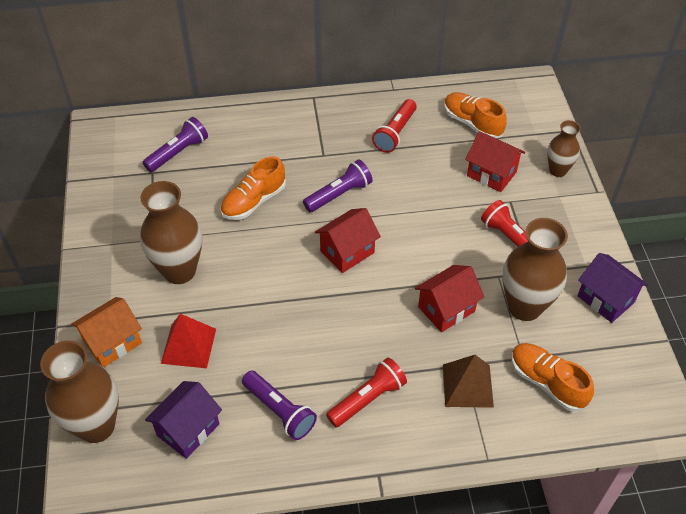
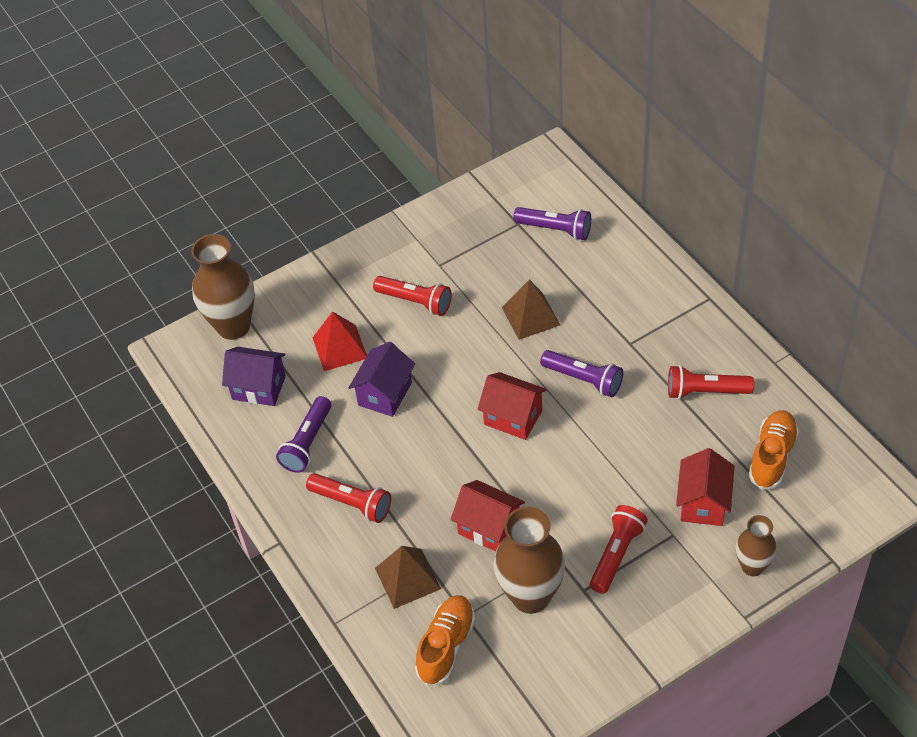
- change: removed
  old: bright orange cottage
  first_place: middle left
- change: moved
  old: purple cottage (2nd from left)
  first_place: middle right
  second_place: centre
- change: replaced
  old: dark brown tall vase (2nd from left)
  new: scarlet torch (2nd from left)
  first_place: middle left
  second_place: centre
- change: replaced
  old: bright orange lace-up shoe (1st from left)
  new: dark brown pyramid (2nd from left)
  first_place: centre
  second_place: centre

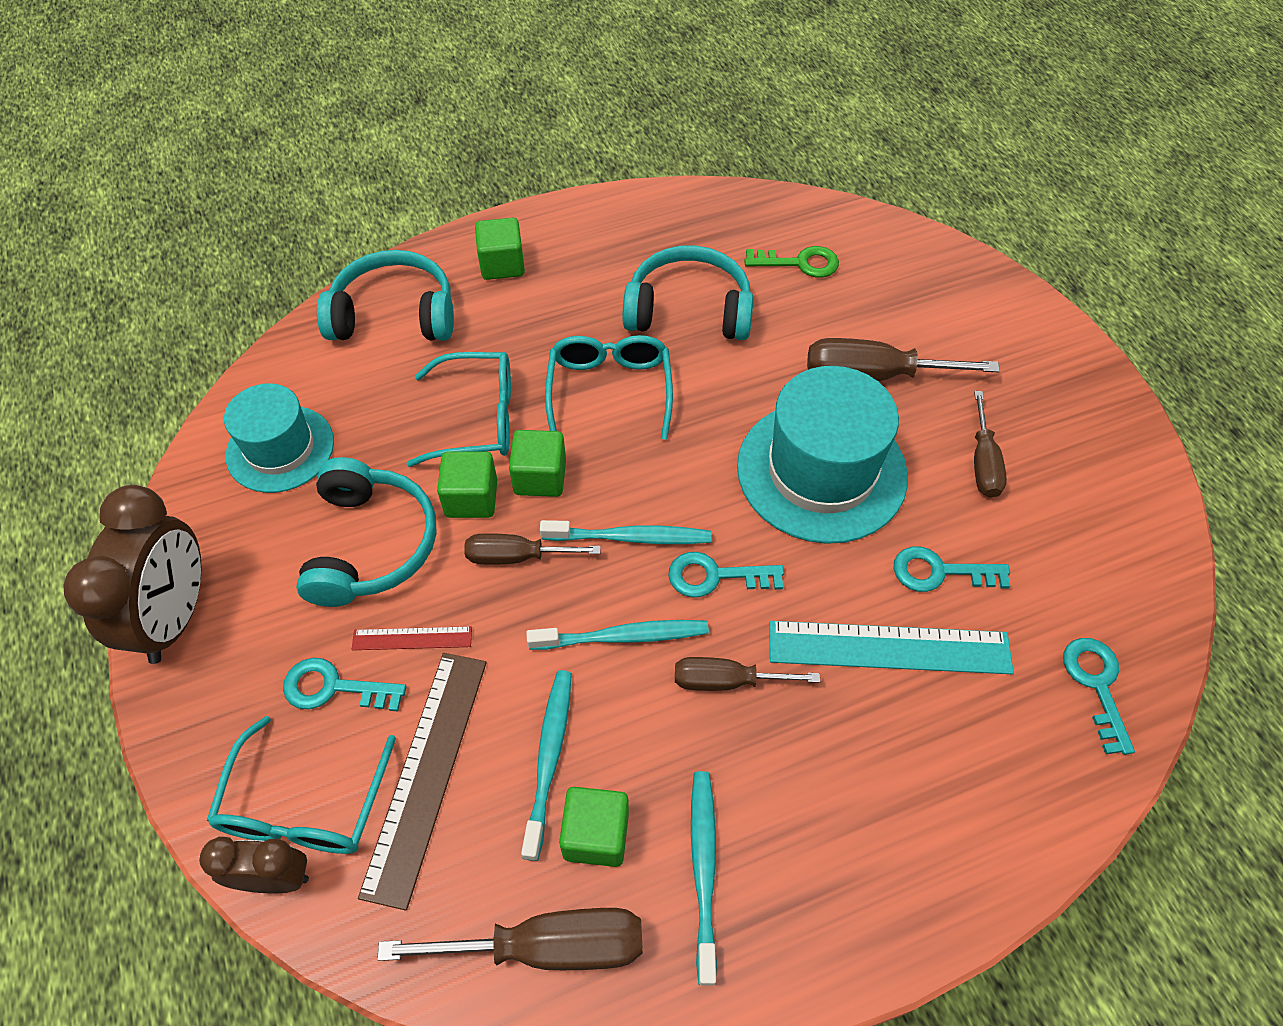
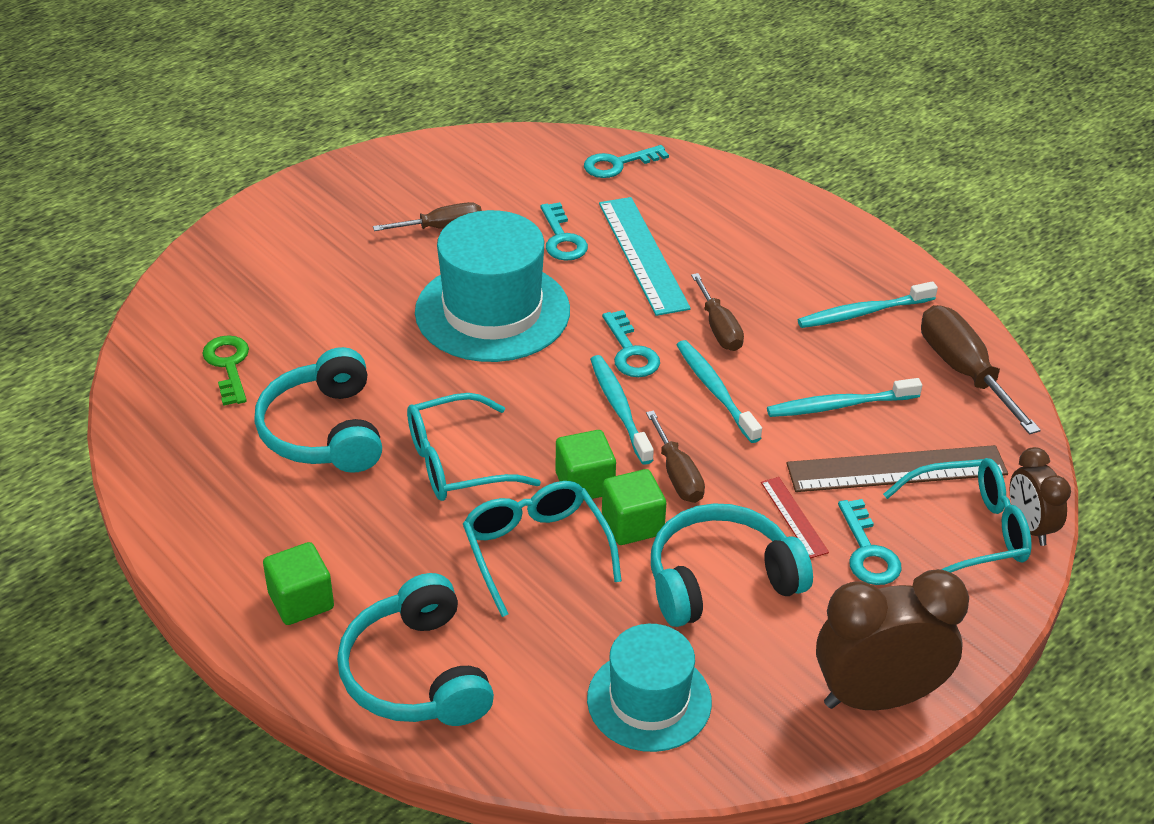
- change: removed
  old: leaf-green solid cube (4th from left)
  first_place: bottom centre
- change: removed
  old: dark brown screwdriver (4th from left)
  first_place: middle right

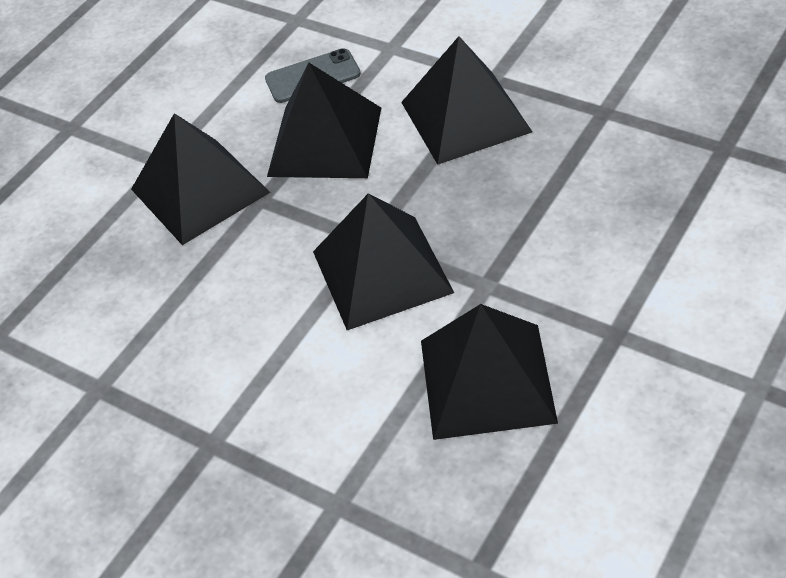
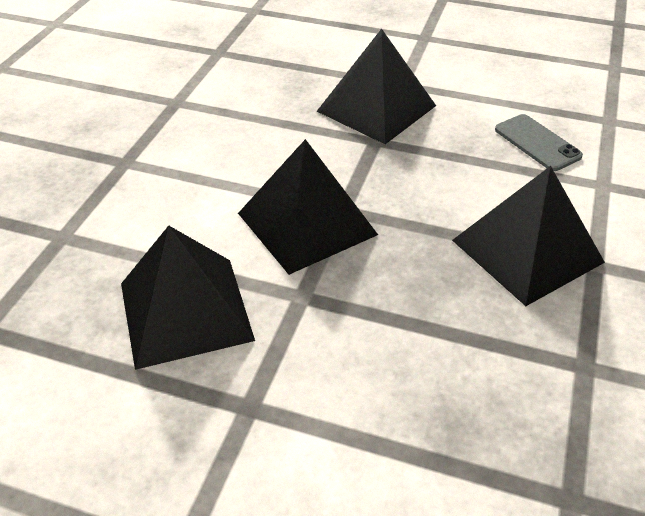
- change: removed
  old: ebony pyramid (2nd from left)
  first_place: top centre

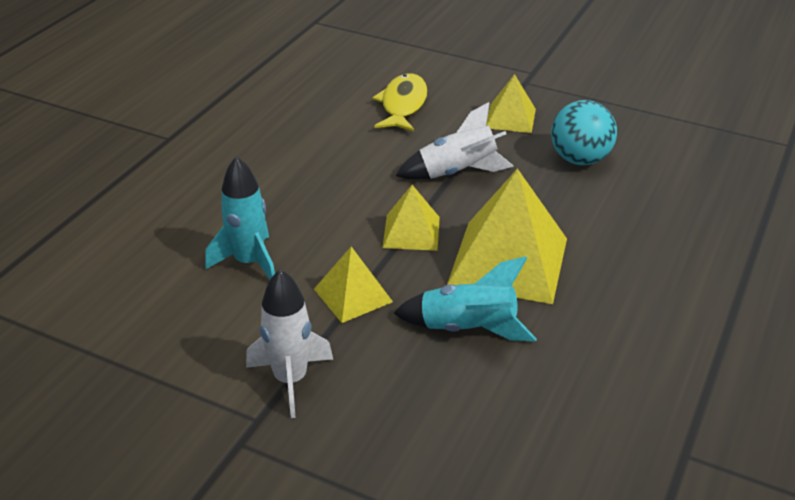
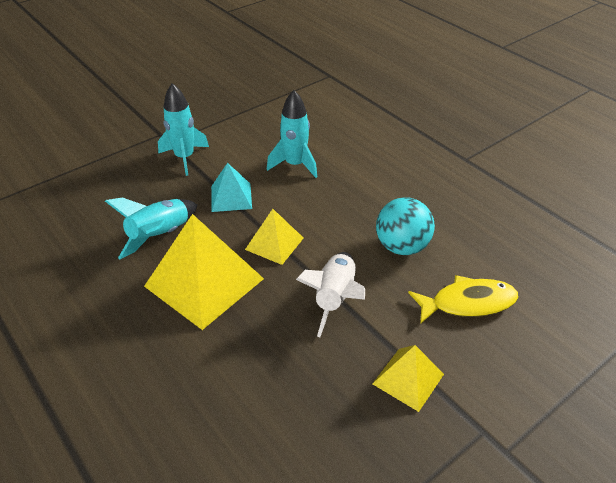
- change: moved
  old: teal play ball
  first_place: top right
  second_place: centre
- change: recoloured
  old: snow-white toy rocket (1st from left)
  new: teal toy rocket (2nd from left)
  first_place: bottom centre
  second_place: top left
- change: recoloured
  old: golden pyramid (1st from left)
  new: teal pyramid
  first_place: centre
  second_place: centre
- change: turned
  old: golden toy fish
  first_place: top centre
  second_place: middle right
  degrees: -45

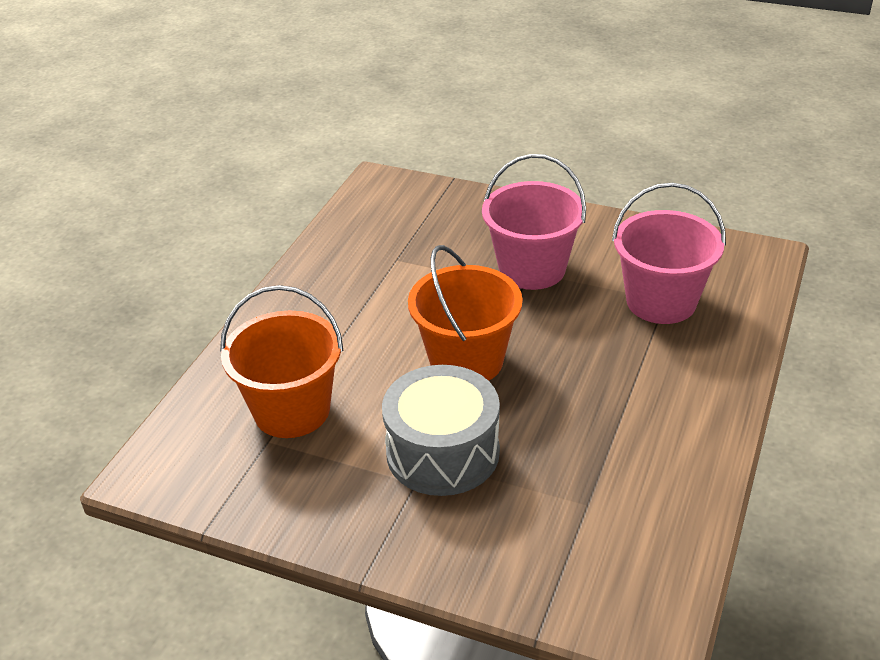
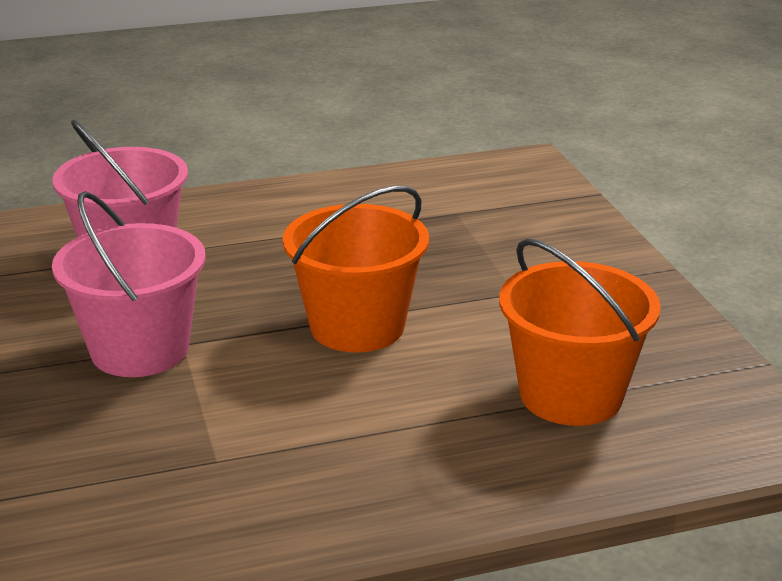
- change: removed
  old: ash-grey drum
  first_place: centre

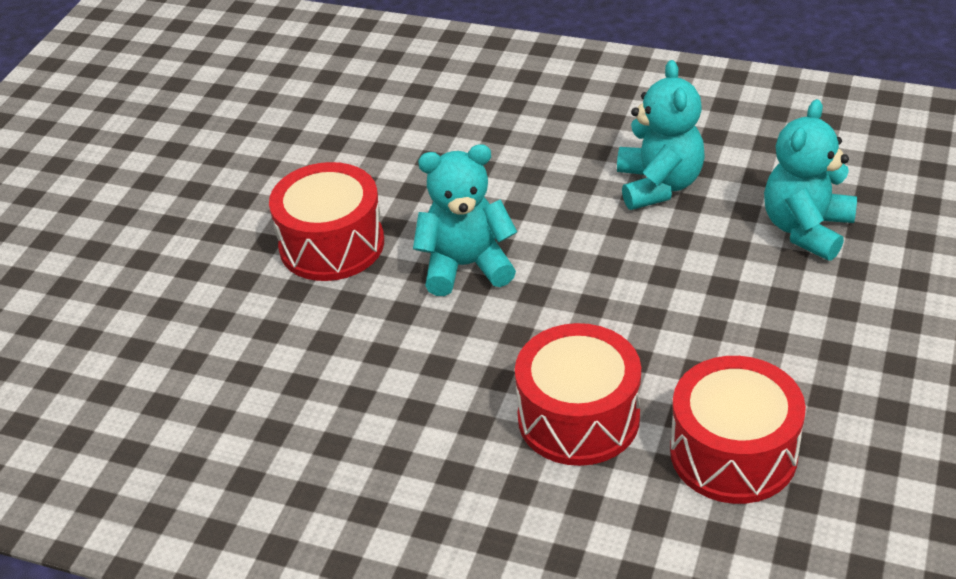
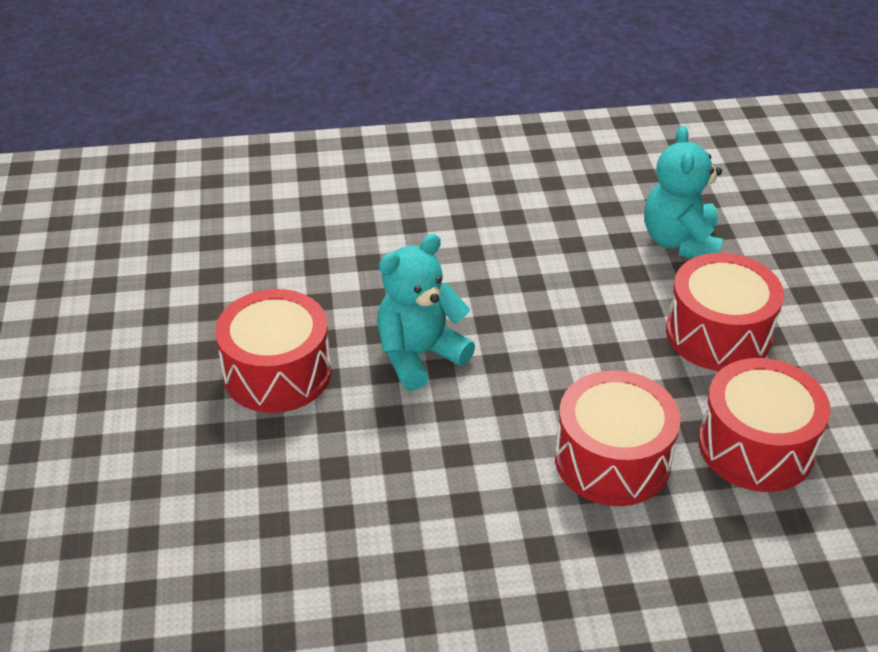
- change: removed
  old: teal teddy bear (2nd from left)
  first_place: top right
- change: added
  new: scarlet drum (3rd from left)
  second_place: middle right

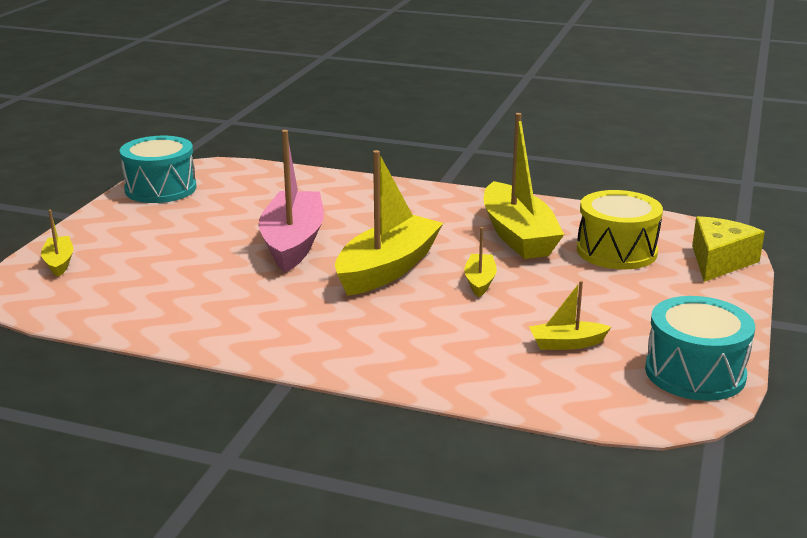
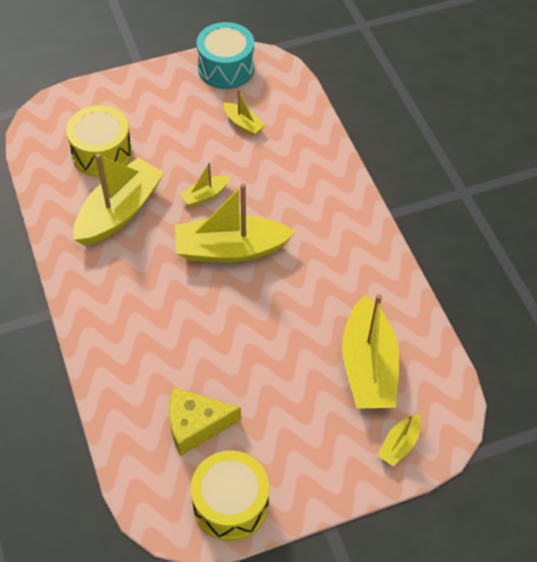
- change: removed
  old: rosy sailboat
  first_place: centre
- change: added
  new: golden sailboat (5th from left)
  second_place: middle right
- change: moved
  old: golden cheese wedge
  first_place: middle right
  second_place: bottom centre
- change: recoloured
  old: teal drum (1st from left)
  new: golden drum (2nd from left)
  first_place: top left
  second_place: bottom centre

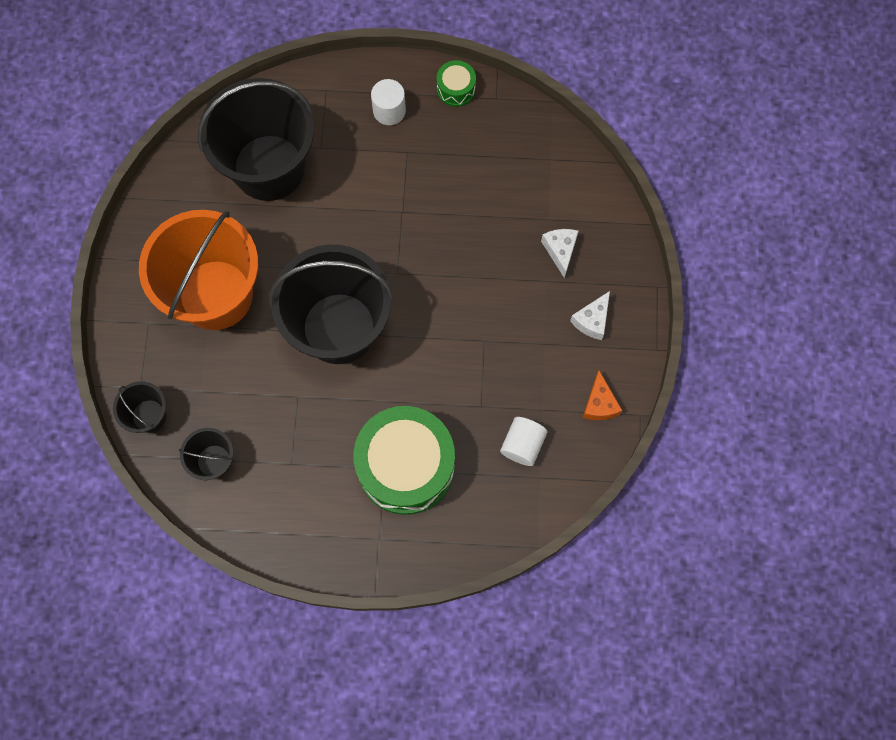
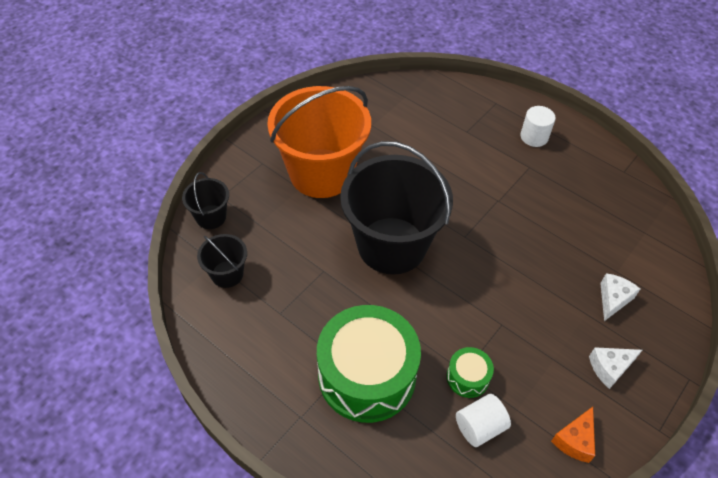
- change: removed
  old: ebony pail (3rd from left)
  first_place: top left
- change: moved
  old: leaf-green drum (2nd from left)
  first_place: top centre
  second_place: bottom centre

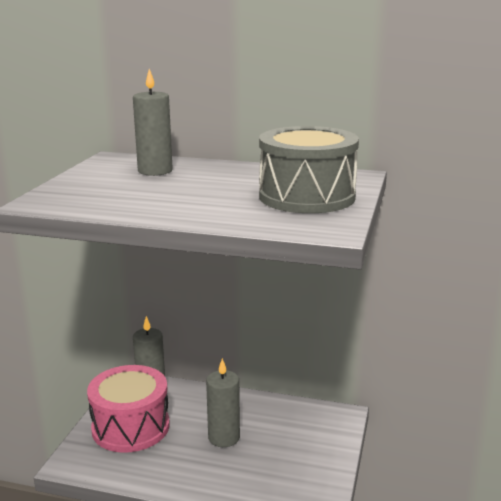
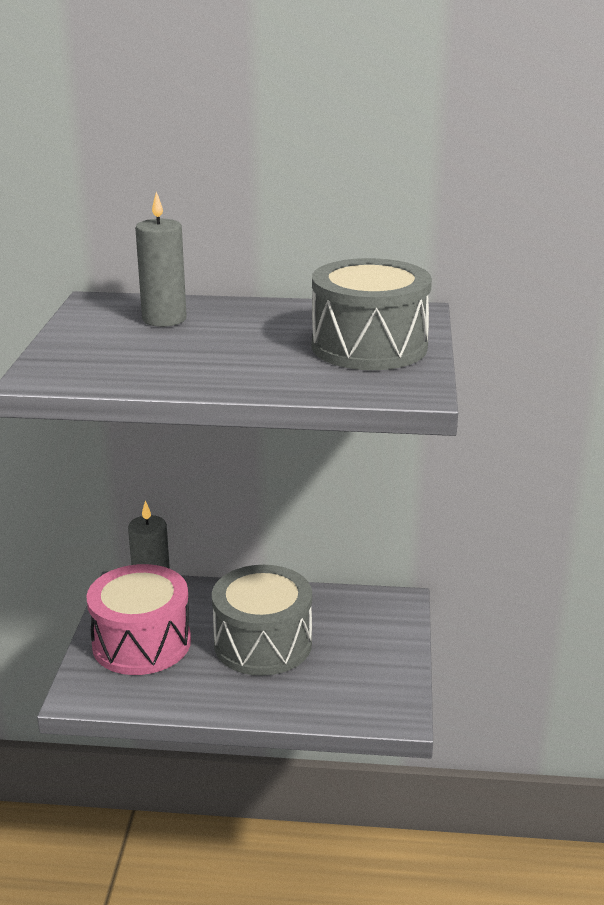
- change: replaced
  old: ash-grey wax candle (3rd from left)
  new: ash-grey drum (1st from left)
  first_place: bottom centre
  second_place: bottom centre

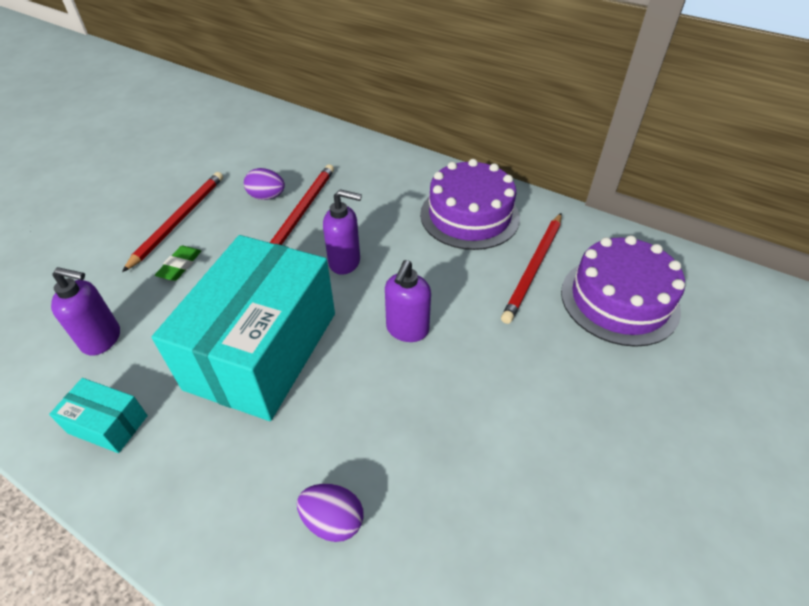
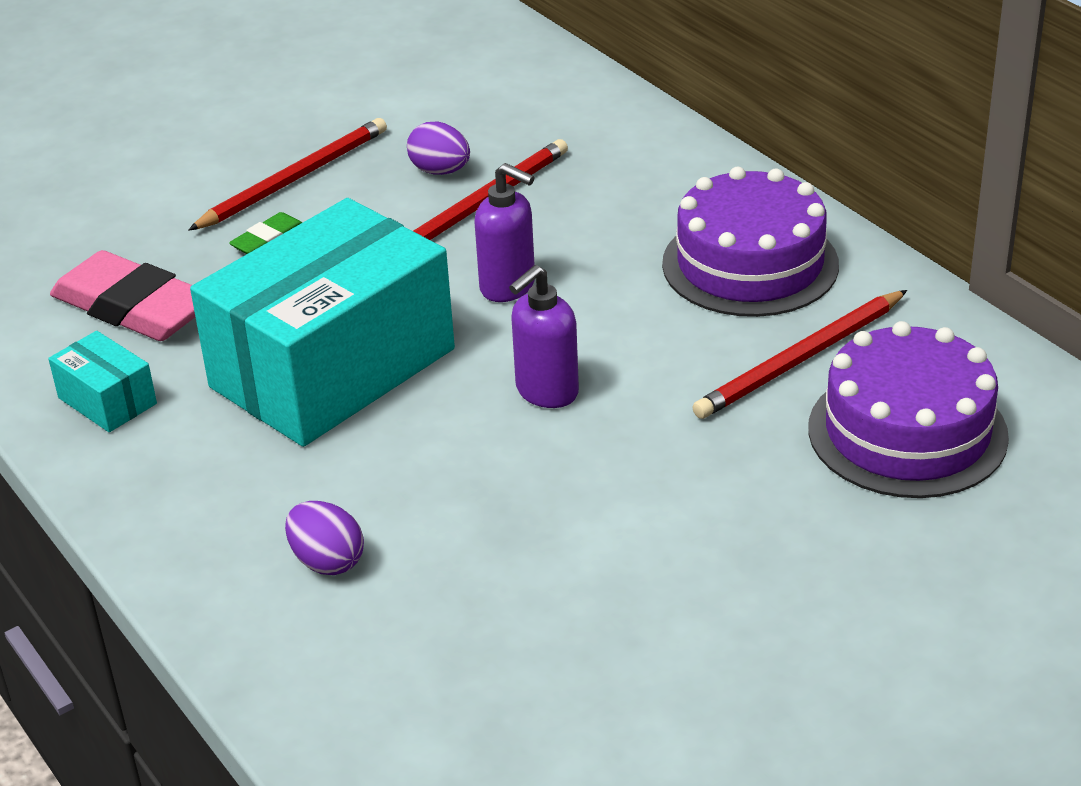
- change: replaced
  old: purple pump bottle (1st from left)
  new: rosy gum eraser
  first_place: middle left
  second_place: middle left

